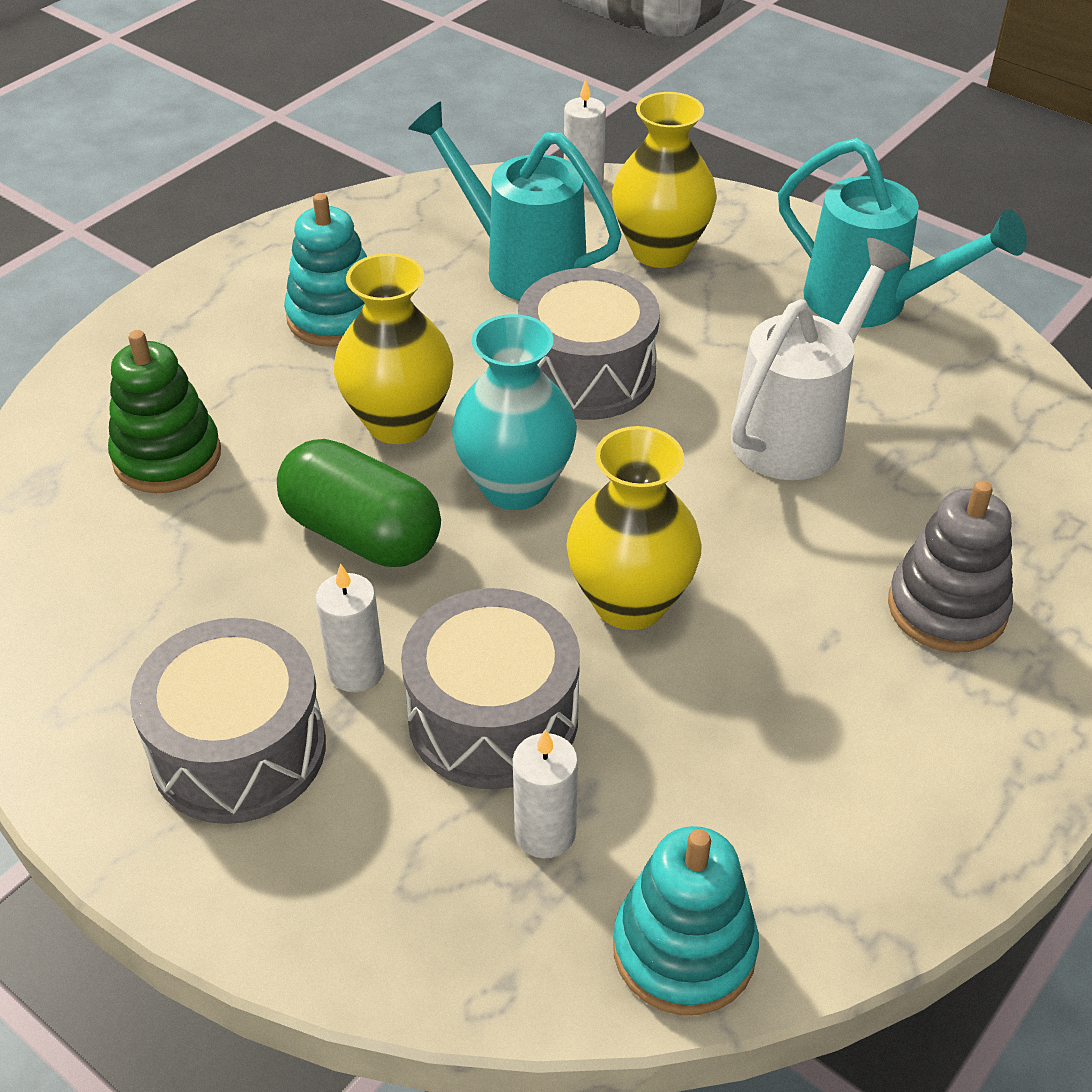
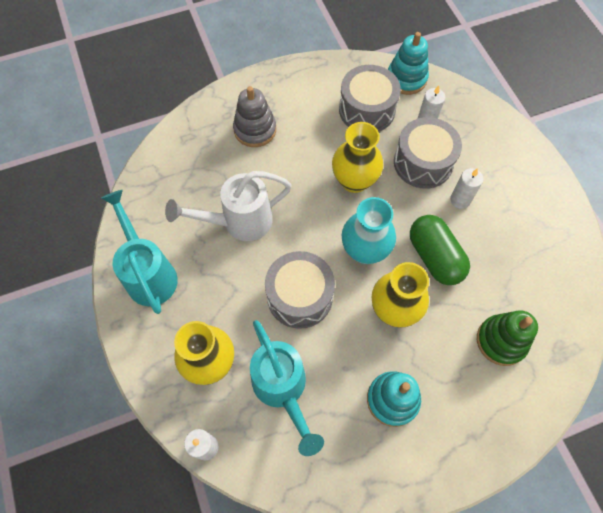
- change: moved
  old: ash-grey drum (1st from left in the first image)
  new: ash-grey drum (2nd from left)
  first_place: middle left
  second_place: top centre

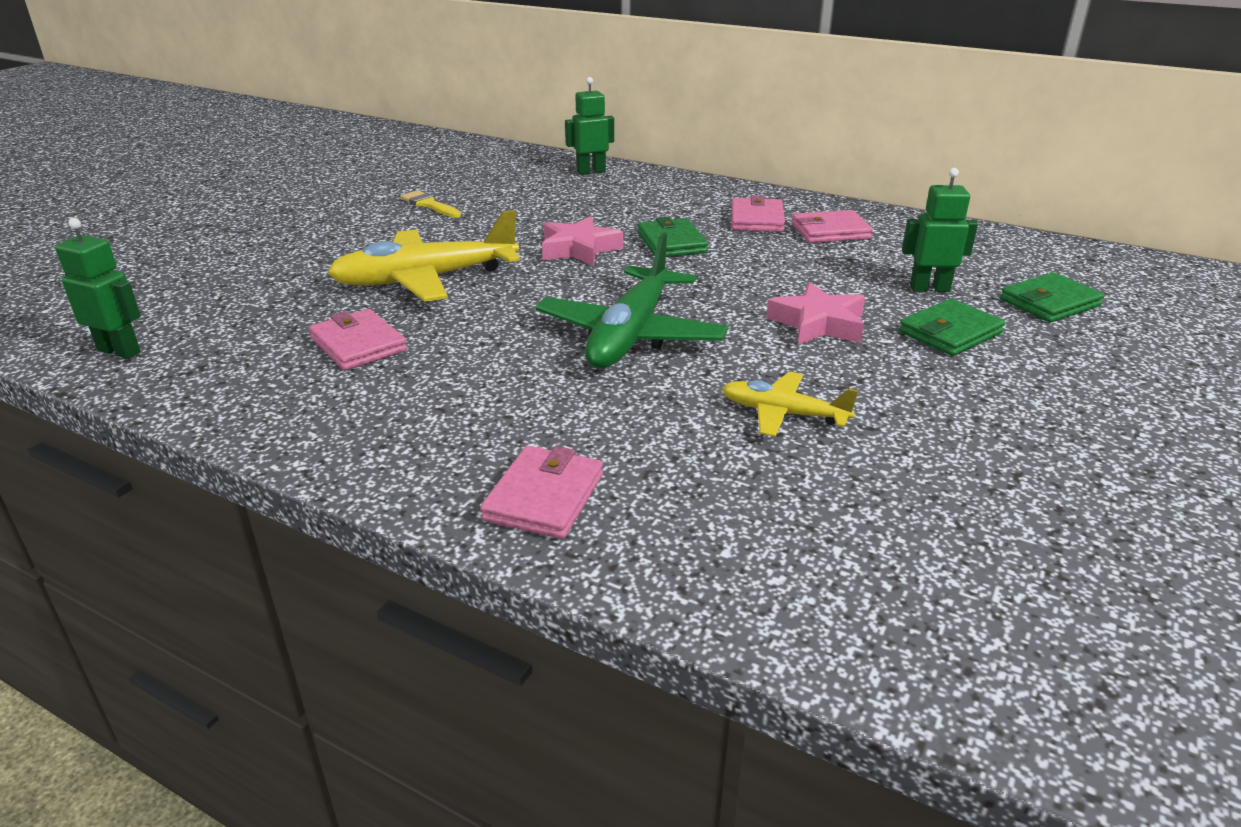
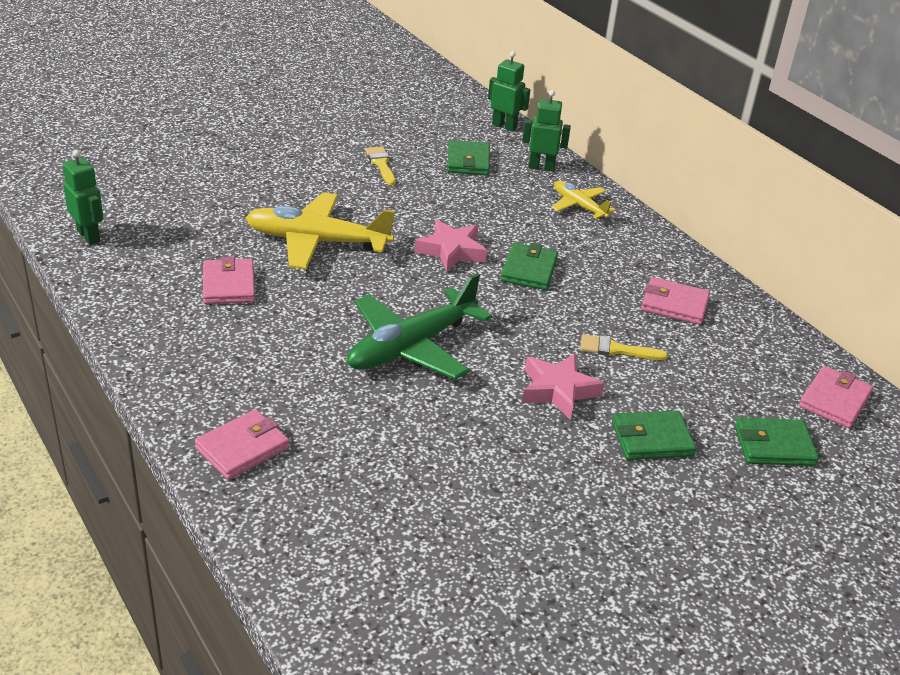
- change: added
  new: leaf-green billfold (1st from left)
  second_place: top centre
- change: added
  new: golden brush (2nd from left)
  second_place: middle right
- change: moved
  old: golden toy plane (2nd from left)
  first_place: centre
  second_place: top centre
- change: moved
  old: rosy billfold (3rd from left in the first image)
  new: rosy billfold (4th from left)
  first_place: top centre
  second_place: middle right
- change: moved
  old: leaf-green robot figure (3rd from left in the first image)
  new: leaf-green robot figure (2nd from left)
  first_place: top right
  second_place: top centre

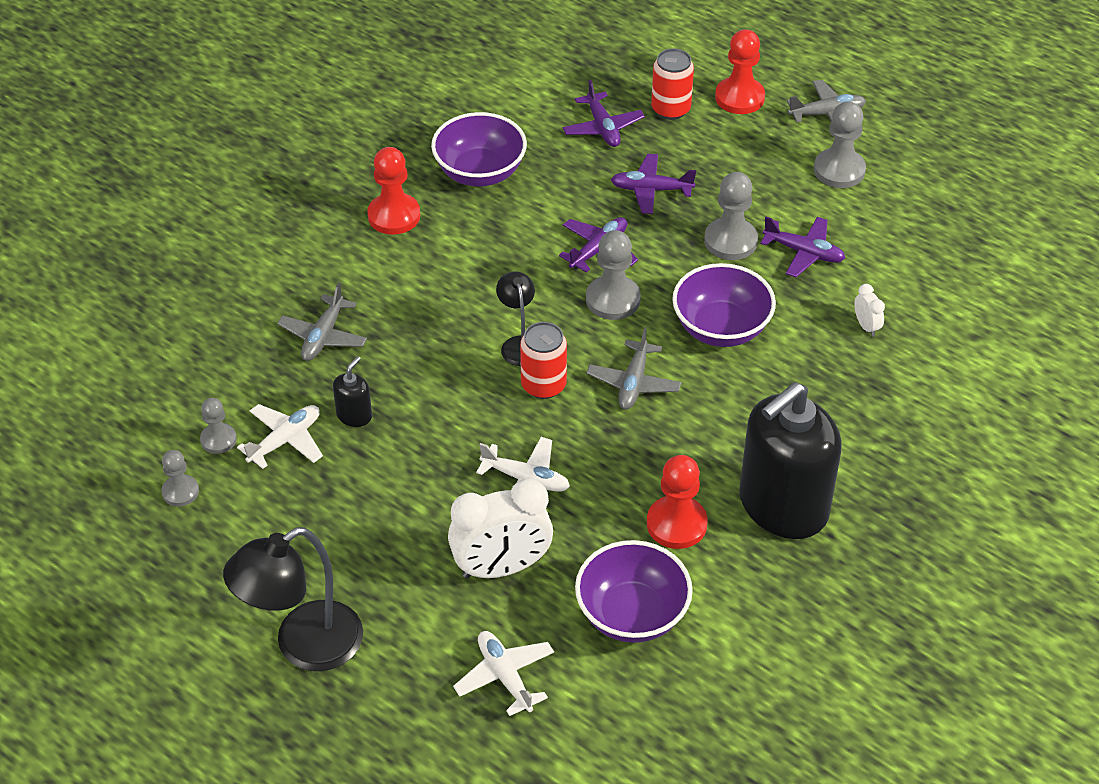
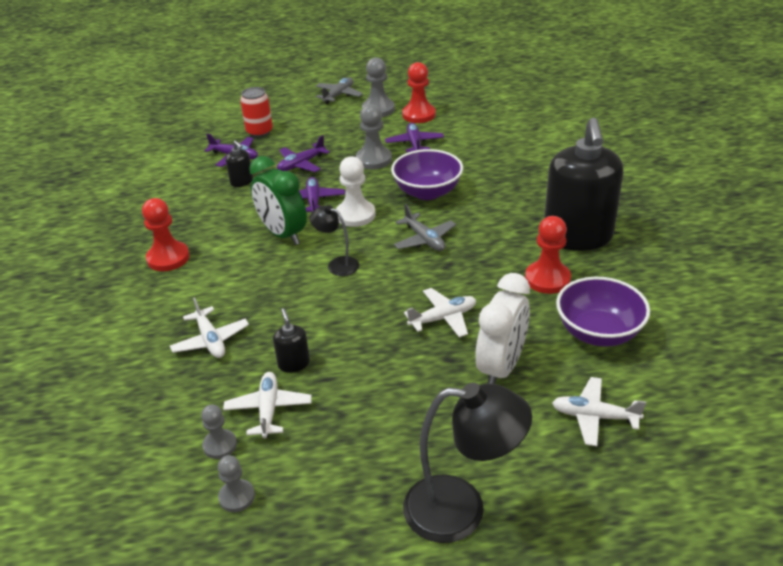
- change: removed
  old: purple serving bowl (1st from left)
  first_place: top centre
- change: removed
  old: scarlet soda can (1st from left)
  first_place: centre
- change: removed
  old: snow-white bedside clock (2nd from left)
  first_place: middle right
- change: added
  new: ebony pump bottle (1st from left)
  second_place: top left
- change: added
  new: leaf-green bedside clock
  second_place: centre
- change: moved
  old: scarlet game pawn (3rd from left in the first image)
  new: scarlet game pawn (2nd from left)
  first_place: top right
  second_place: top centre
- change: recoloured
  old: ash-grey toy plane (1st from left)
  new: snow-white toy plane (1st from left)
  first_place: middle left
  second_place: middle left
- change: recoloured
  old: ash-grey game pawn (3rd from left)
  new: snow-white game pawn
  first_place: centre
  second_place: centre
- change: turned
  old: ebony reading lamp (1st from left in the first image)
  first_place: bottom left
  second_place: bottom centre
  degrees: -90
- change: turned
  old: purple toy plane (4th from left)
  first_place: top right
  second_place: top centre
  degrees: -75

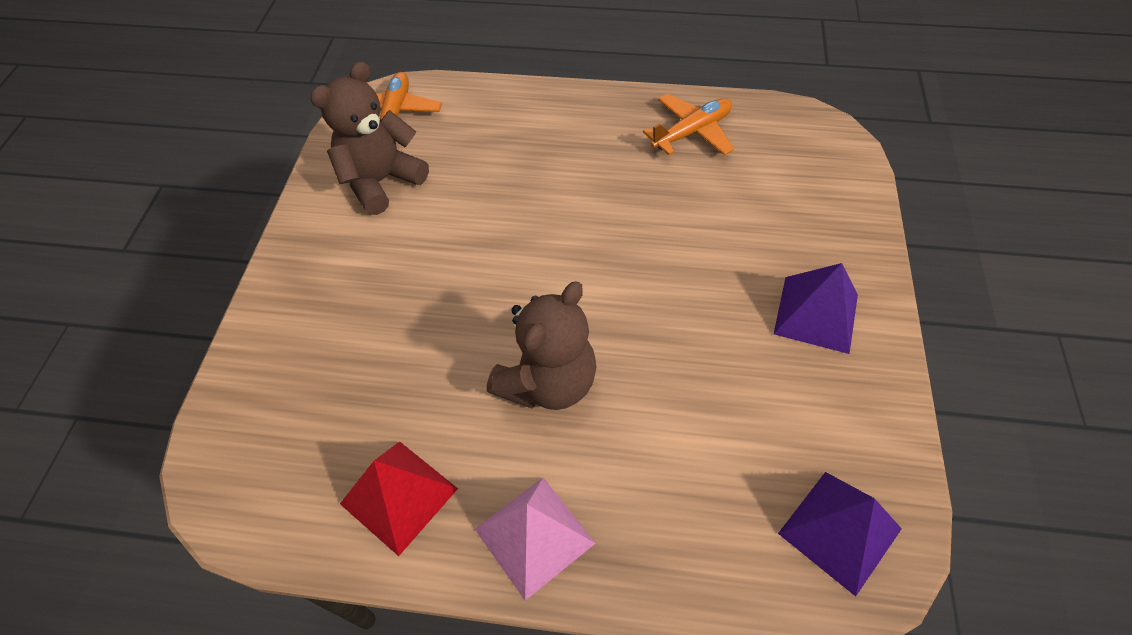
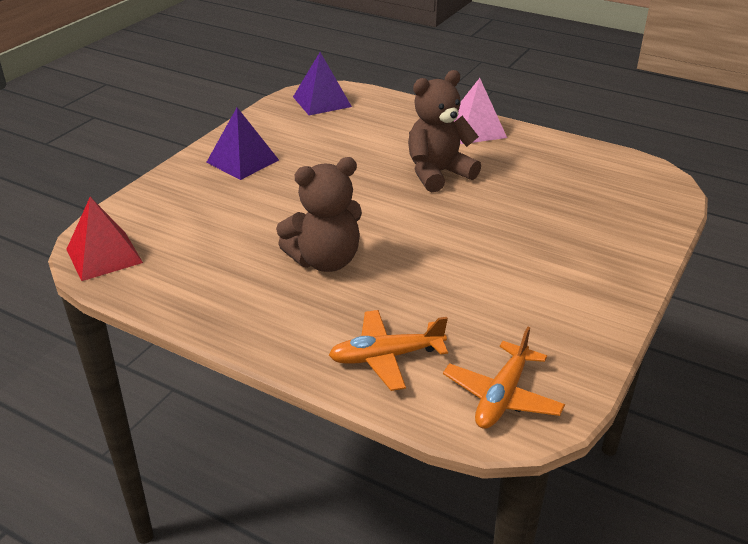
- change: moved
  old: dark brown teddy bear (1st from left)
  first_place: top left
  second_place: centre
- change: moved
  old: scarlet pyramid
  first_place: bottom centre
  second_place: middle left
- change: moved
  old: bright orange toy plane (2nd from left in the first image)
  new: bright orange toy plane (1st from left)
  first_place: top centre
  second_place: centre

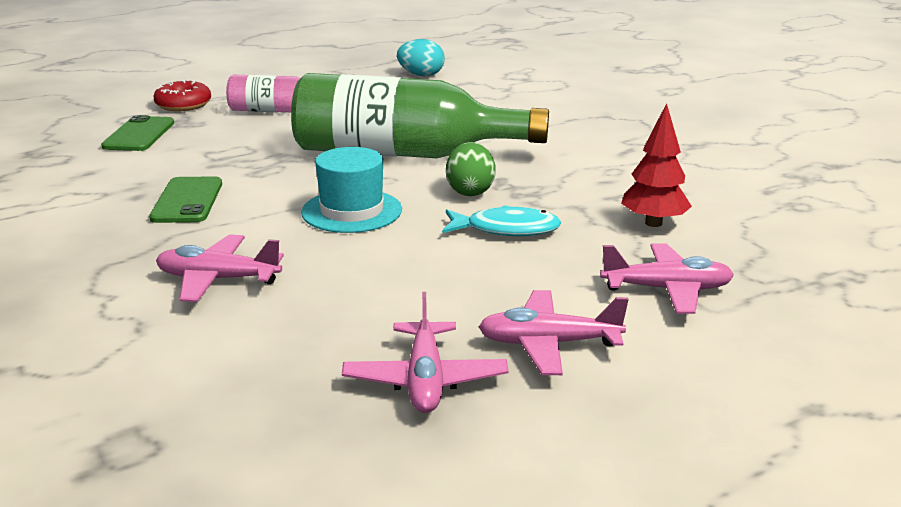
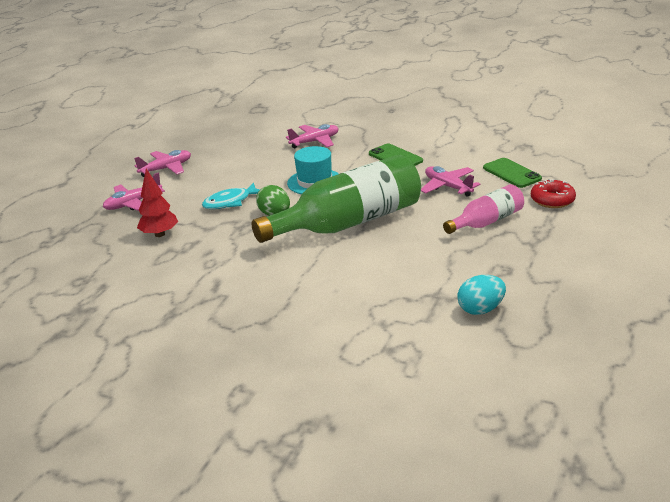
- change: moved
  old: rosy toy plane (2nd from left in the first image)
  new: rosy toy plane (4th from left)
  first_place: bottom centre
  second_place: middle right

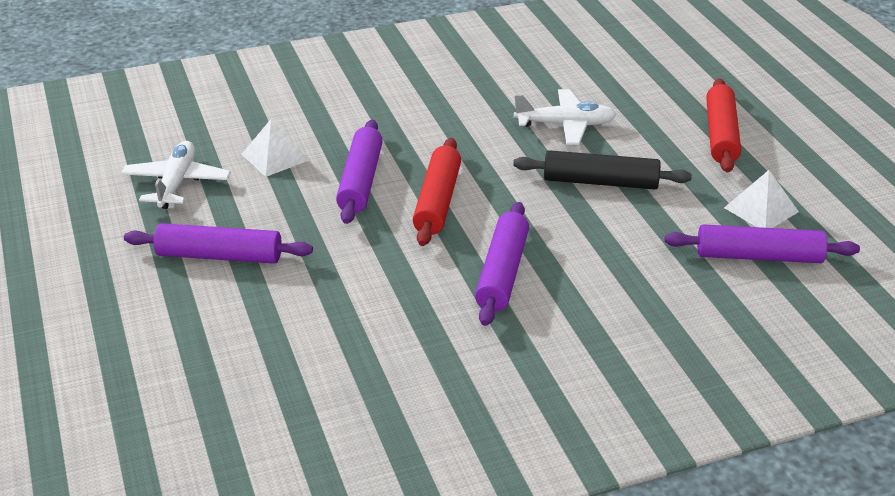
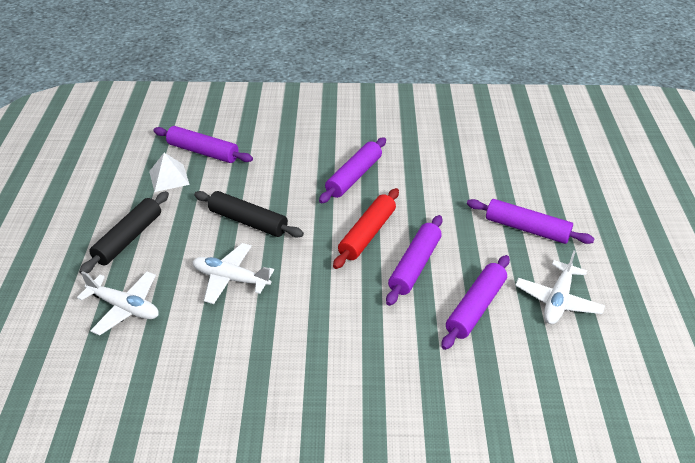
- change: added
  new: snow-white toy plane (1st from left)
  second_place: middle left
- change: replaced
  old: snow-white pyramid (1st from left)
  new: purple rolling pin (4th from left)
  first_place: top left
  second_place: middle right
- change: recoloured
  old: scarlet rolling pin (2nd from left)
  new: ebony rolling pin (1st from left)
  first_place: top right
  second_place: middle left

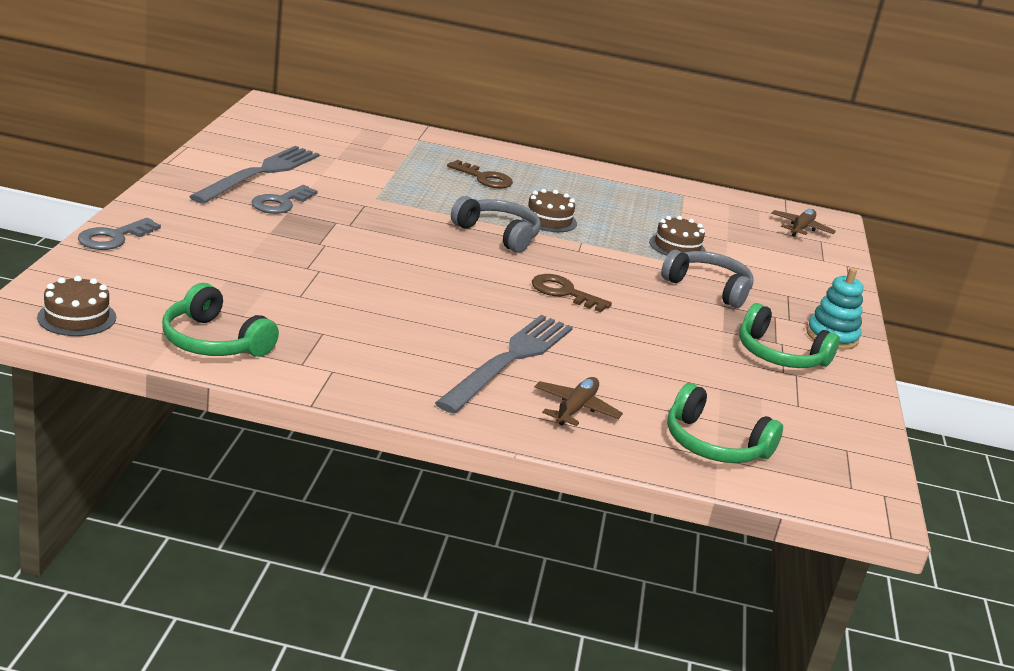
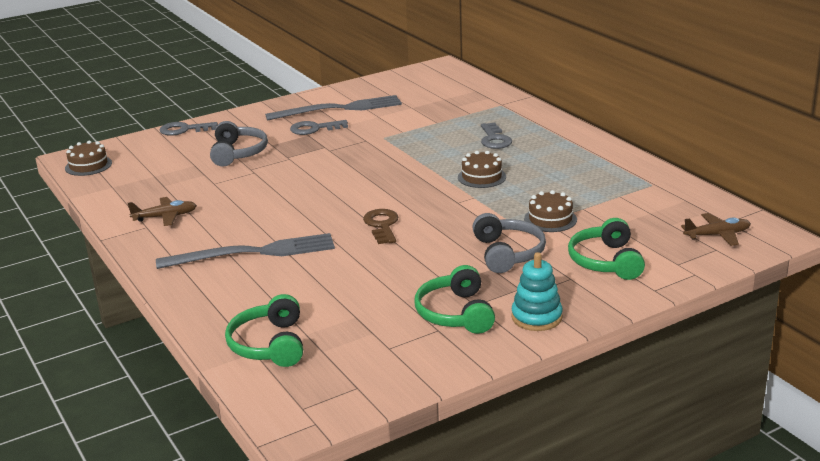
- change: moved
  old: leaf-green headset (1st from left in the first image)
  new: leaf-green headset (3rd from left)
  first_place: middle left
  second_place: middle right
- change: moved
  old: ash-grey headset (1st from left)
  first_place: centre
  second_place: top left
- change: moved
  old: dark brown toy plane (1st from left)
  first_place: centre
  second_place: middle left
- change: recoloured
  old: dark brown door key (1st from left)
  new: ash-grey door key (3rd from left)
  first_place: top centre
  second_place: top centre

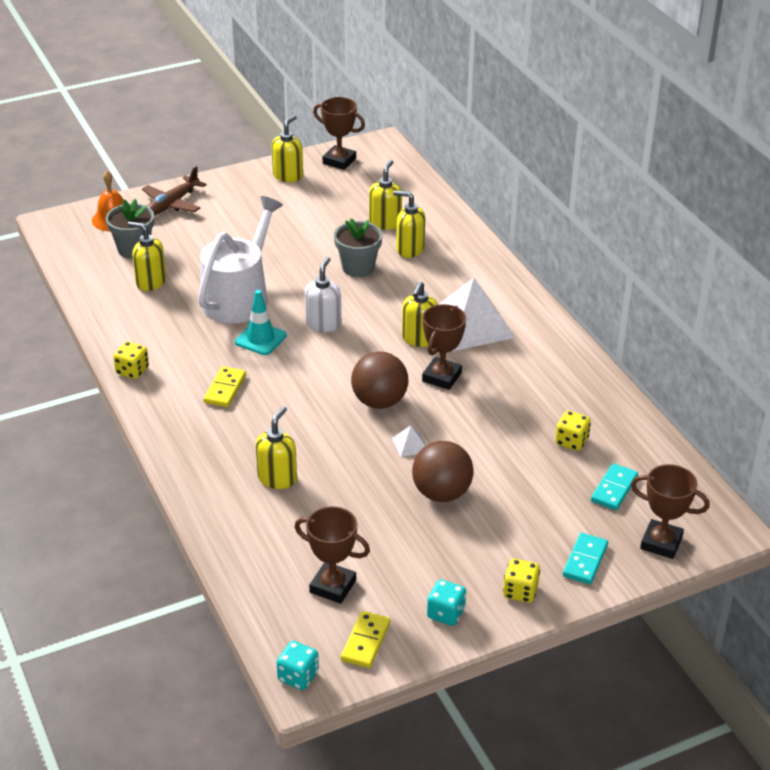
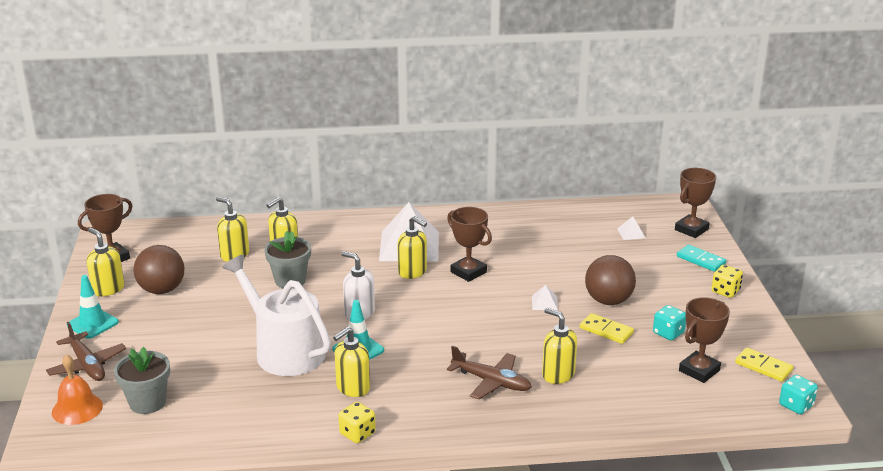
- change: removed
  old: golden game die (3rd from left)
  first_place: middle right
- change: added
  new: teal safety cone (1st from left)
  second_place: middle left
- change: added
  new: dark brown toy plane (2nd from left)
  second_place: bottom centre
- change: moved
  old: golden pump bottle (1st from left in the first image)
  new: golden pump bottle (4th from left)
  first_place: top left
  second_place: bottom centre
- change: moved
  old: golden domino piece (1st from left)
  first_place: middle left
  second_place: bottom right
- change: moved
  old: dark brown play ball (1st from left)
  first_place: centre
  second_place: middle left
- change: moved
  old: teal game die (2nd from left in the first image)
  new: teal game die (1st from left)
  first_place: bottom centre
  second_place: bottom right
- change: replaced
  old: teal domino piece (2nd from left)
  new: snow-white pyramid (3rd from left)
  first_place: middle right
  second_place: middle right

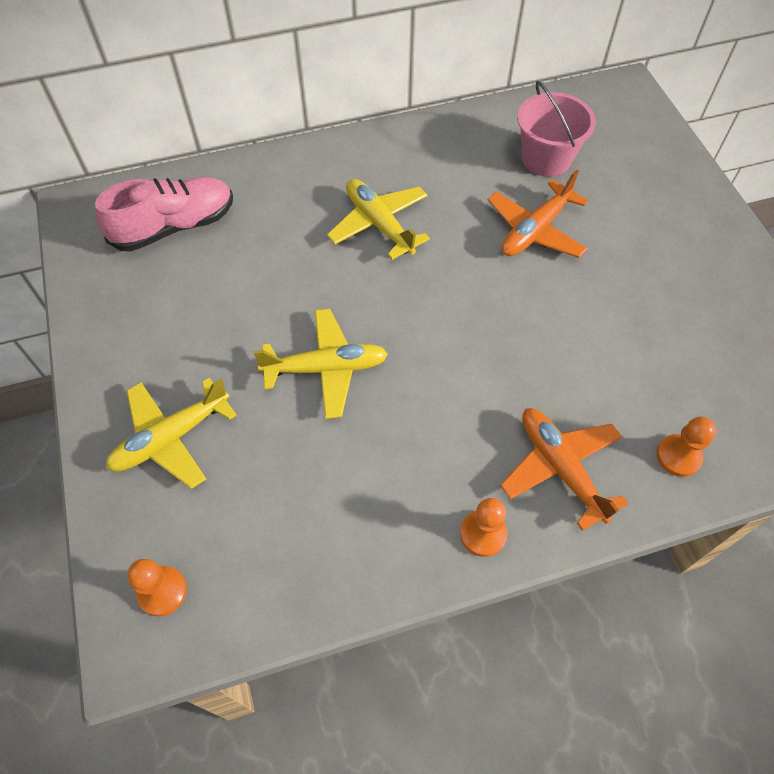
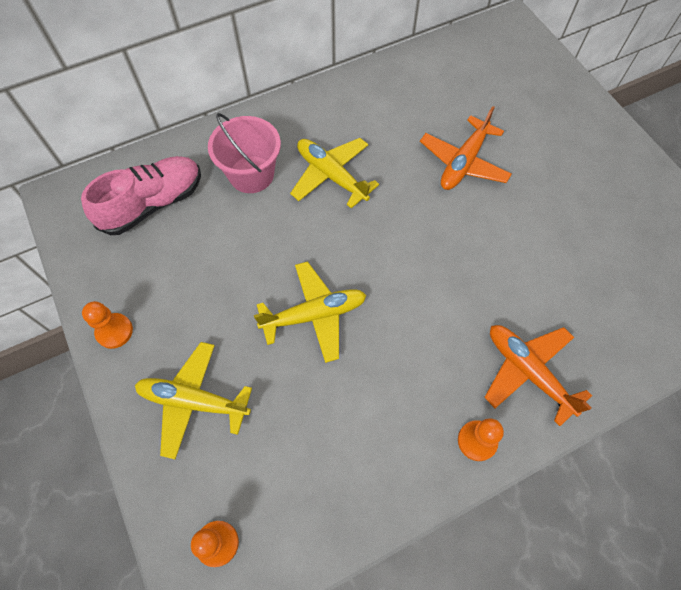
- change: moved
  old: rosy pail
  first_place: top right
  second_place: top centre
- change: moved
  old: bright orange game pawn (3rd from left in the first image)
  new: bright orange game pawn (1st from left)
  first_place: middle right
  second_place: middle left
- change: turned
  old: golden toy plane (1st from left)
  first_place: middle left
  second_place: bottom left
  degrees: 60

